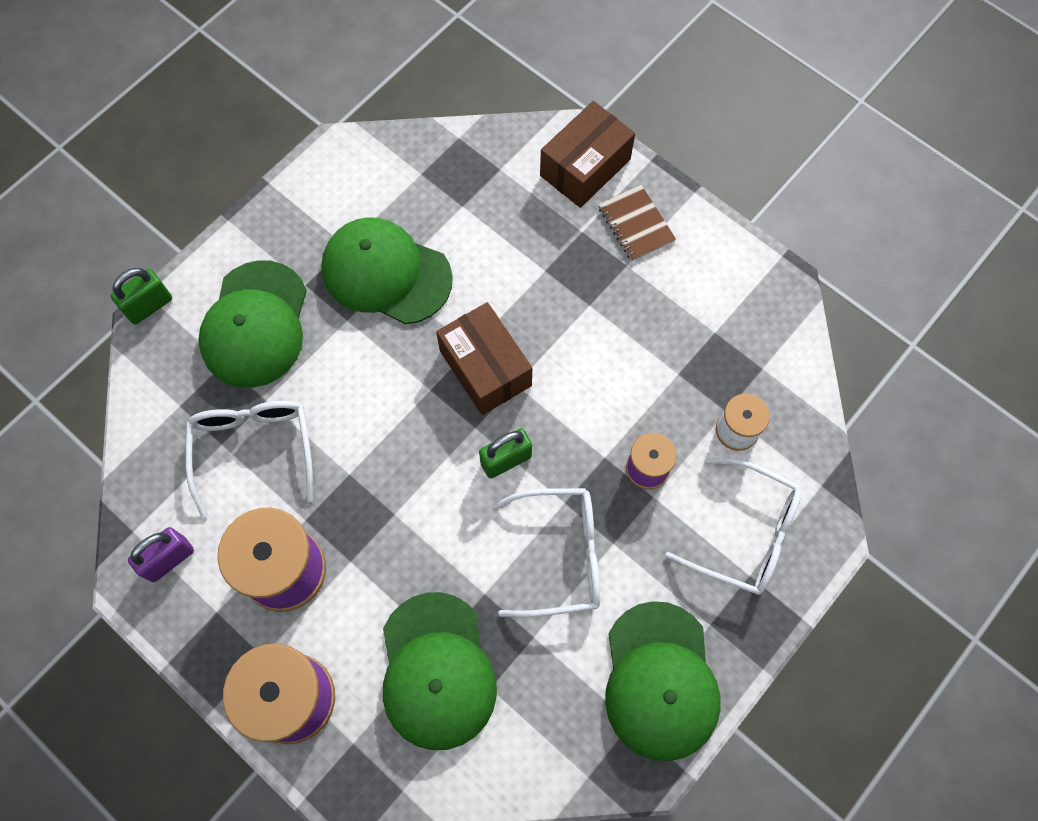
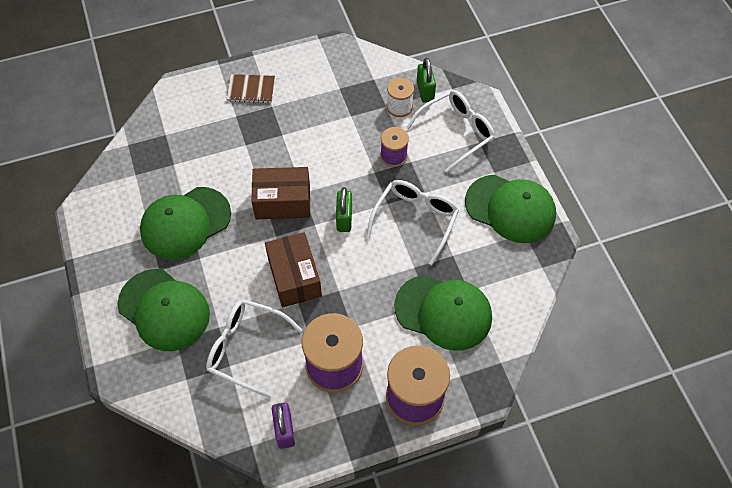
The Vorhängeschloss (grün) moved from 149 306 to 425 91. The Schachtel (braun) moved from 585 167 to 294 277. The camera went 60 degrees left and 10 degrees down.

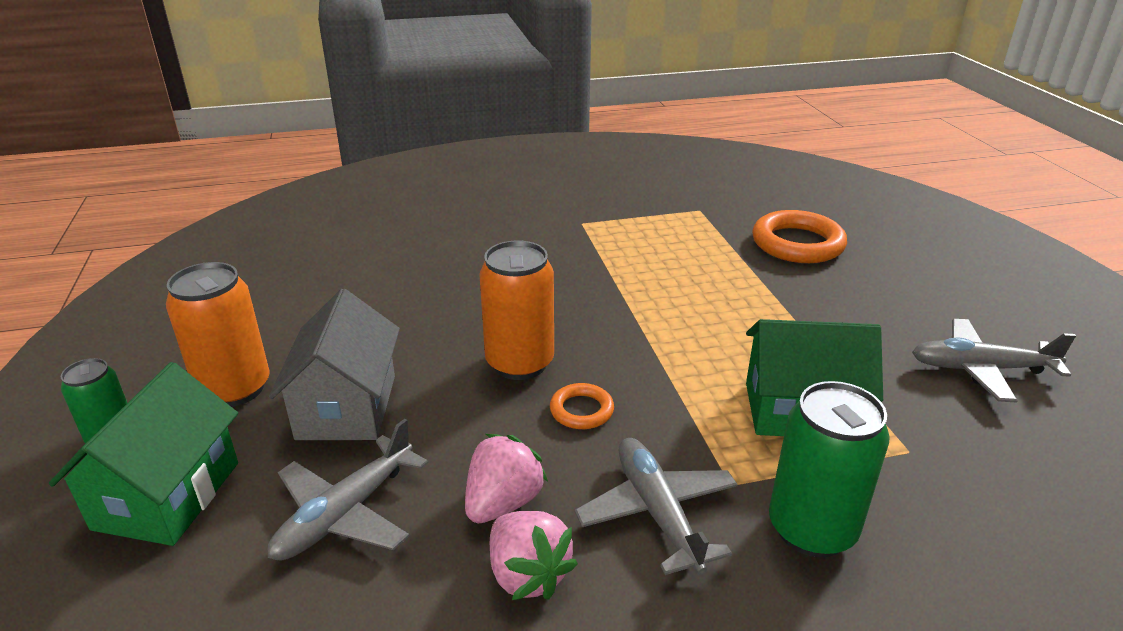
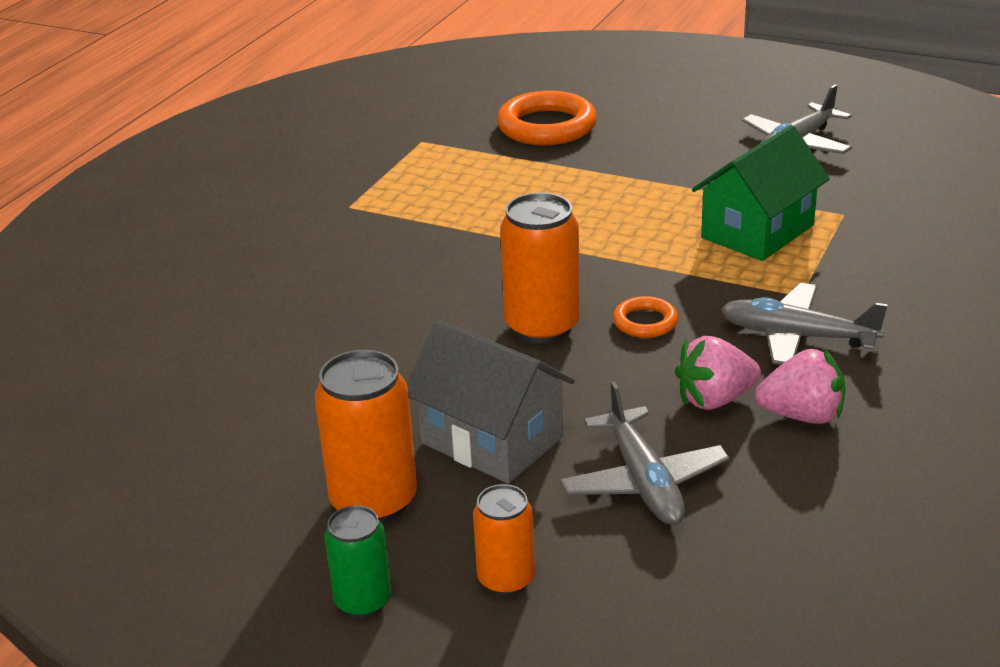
The Dose (grün) at 811 529 disappeared. The Haus (grün) at 167 495 was replaced by the Dose (orange) at 506 579. The Erdbeere (rosa) at 503 503 turned 90 degrees counterclockwise. The camera went 50 degrees left and 0 degrees up.

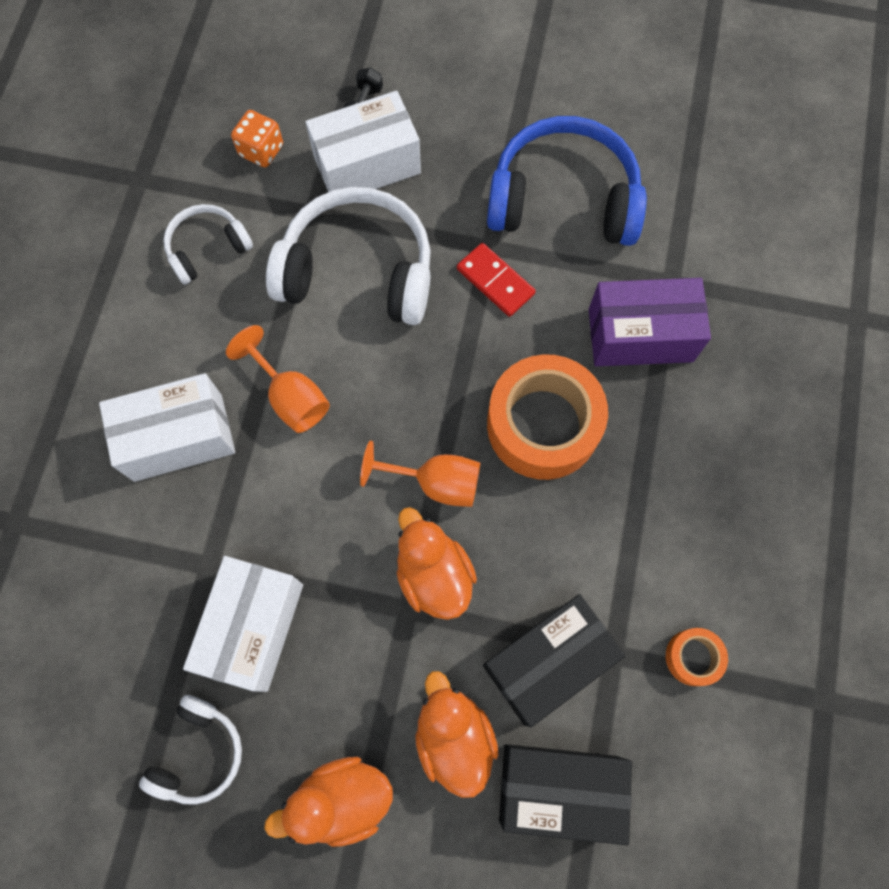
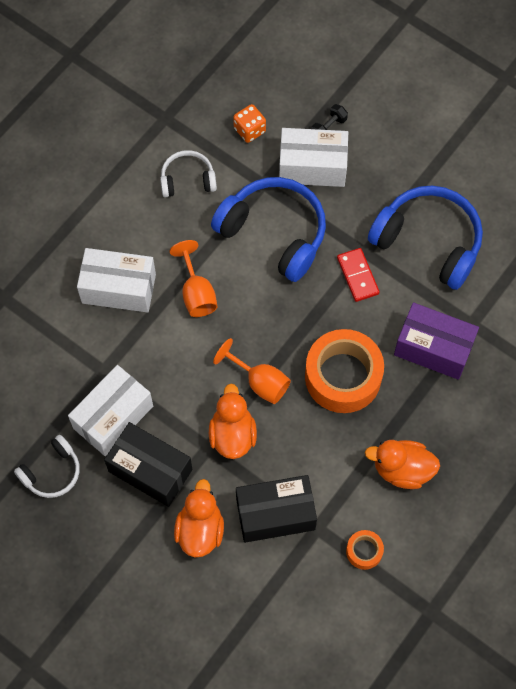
The Ente (orange) moved from 341 799 to 402 469. The Schachtel (schwarz) moved from 559 788 to 150 470. The Kopfhörer (weiß) at 358 271 became the Kopfhörer (blau) at 274 233. The camera went 25 degrees right and 5 degrees down.

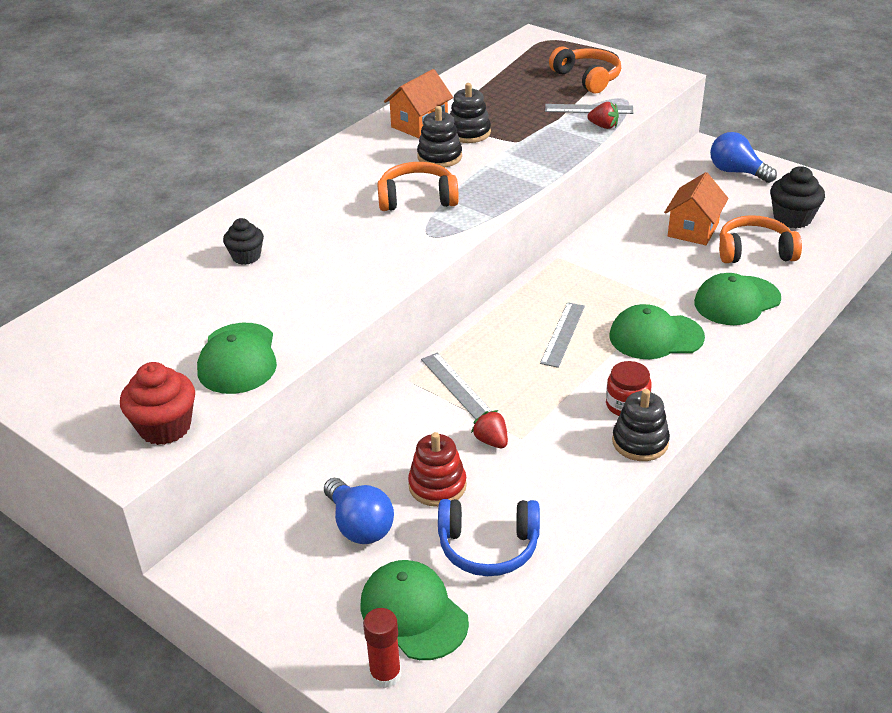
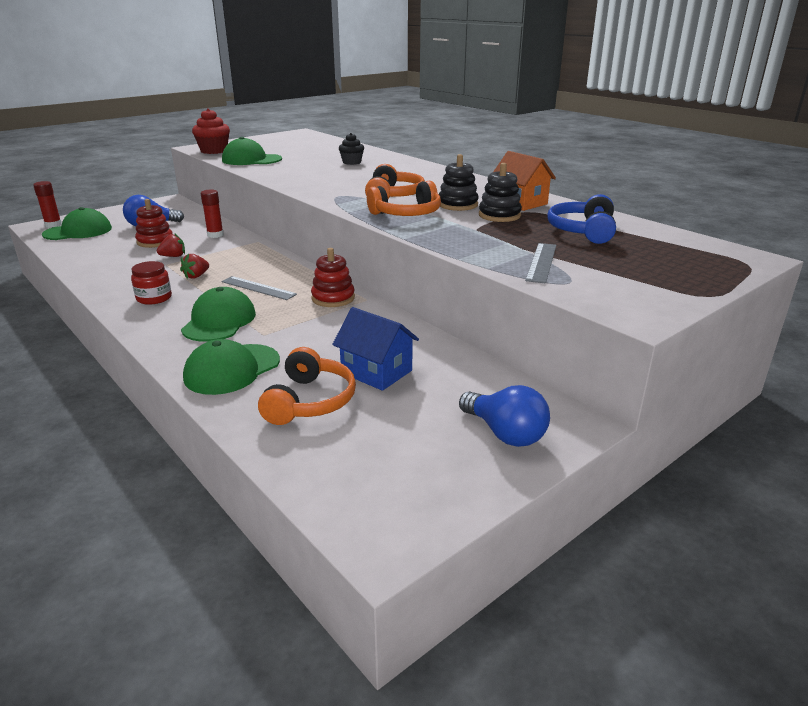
The Lineal (grau) at 456 385 disappeared. The Stapelspielzeug (schwarz) at 640 442 disappeared. The Muffin (schwarz) at 792 218 disappeared. The Klebestift (rot) at 215 235 appeared. The Stapelspielzeug (rot) at 333 298 appeared. The Kopfhörer (blau) moved from 488 547 to 583 231. The Kopfhörer (orange) moved from 587 78 to 407 214. The Erdbeere (rot) moved from 603 126 to 196 276. The Haus (orange) at 693 230 became the Haus (blau) at 376 372. The Kappe (grün) at 737 301 turned 120 degrees counterclockwise. The Glühbirne (blau) at 736 172 turned 90 degrees clockwise. The camera went 100 degrees right and 10 degrees down.

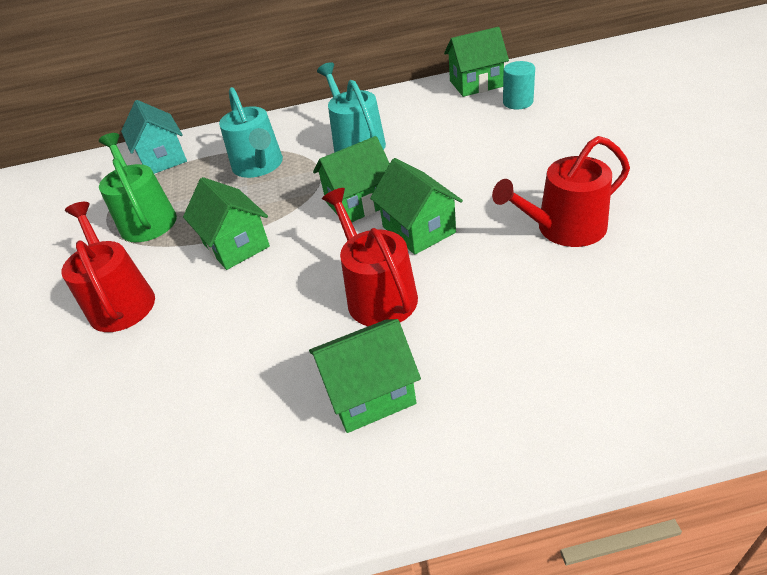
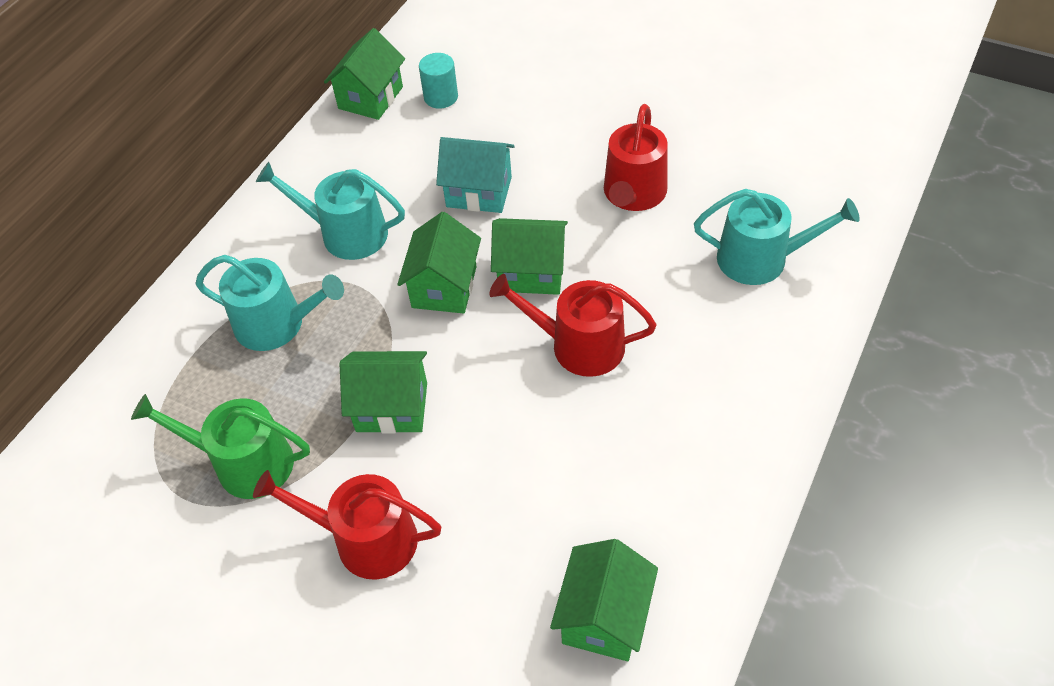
The Gießkanne (türkis) at 761 259 appeared. The Haus (türkis) moved from 163 159 to 479 192. The Haus (grün) moved from 370 394 to 604 616. The camera went 55 degrees left and 10 degrees up.

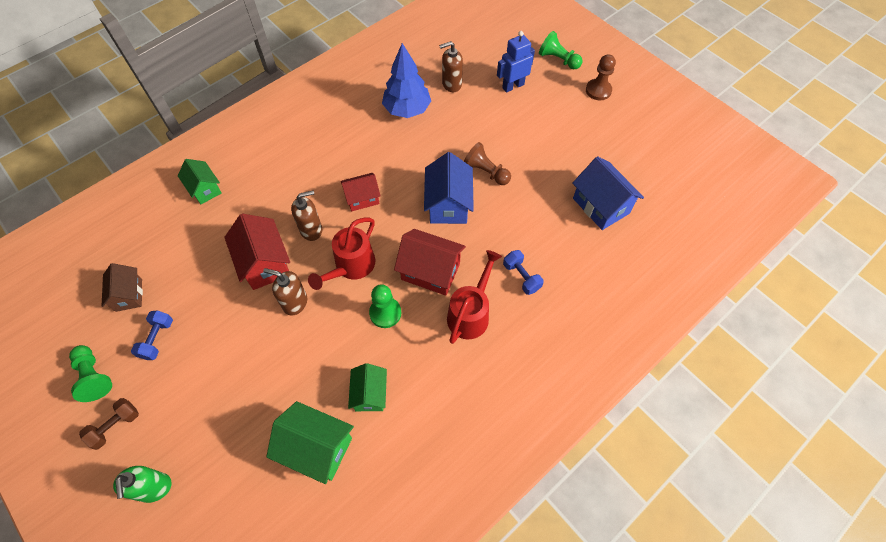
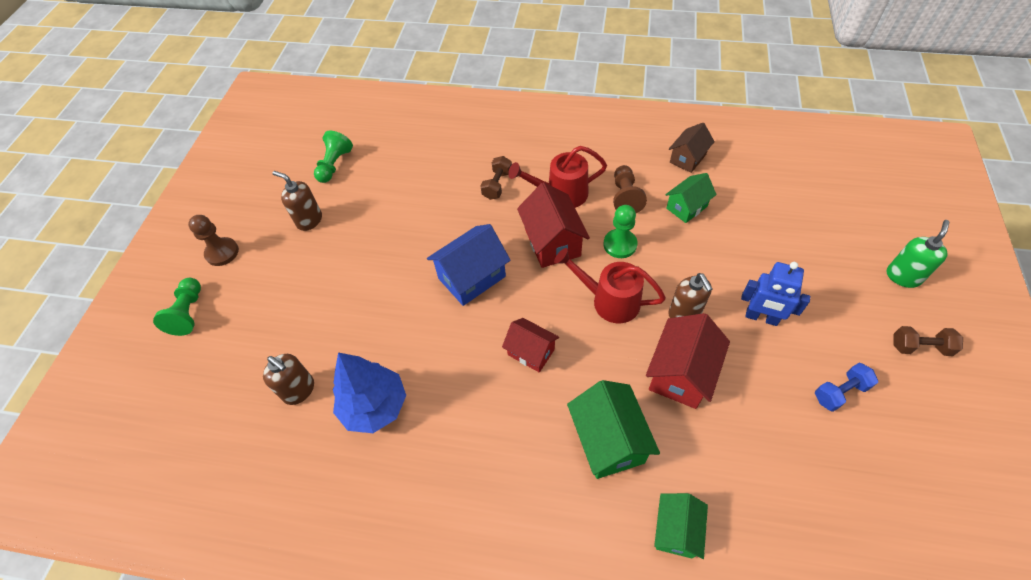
The Haus (blau) at 601 206 disappeared. The Bauer (grün) moved from 94 376 to 334 165. The Haus (braun) moved from 129 295 to 687 158. The Haus (grün) moved from 317 448 to 609 440. The Seifenspender (braun) moved from 311 230 to 309 220. The Bauer (braun) moved from 485 172 to 625 197. The Roboter (blau) moved from 513 86 to 761 317. The Hantel (blau) at 521 277 became the Hantel (braun) at 497 185. The Gießkanne (rot) at 351 267 turned 150 degrees counterclockwise. The camera went 125 degrees left and 5 degrees down.

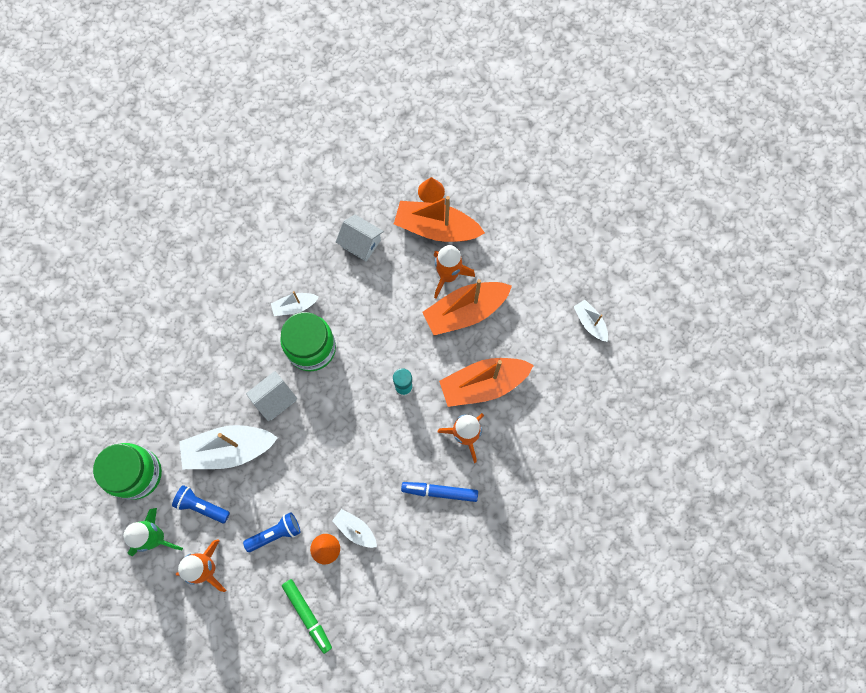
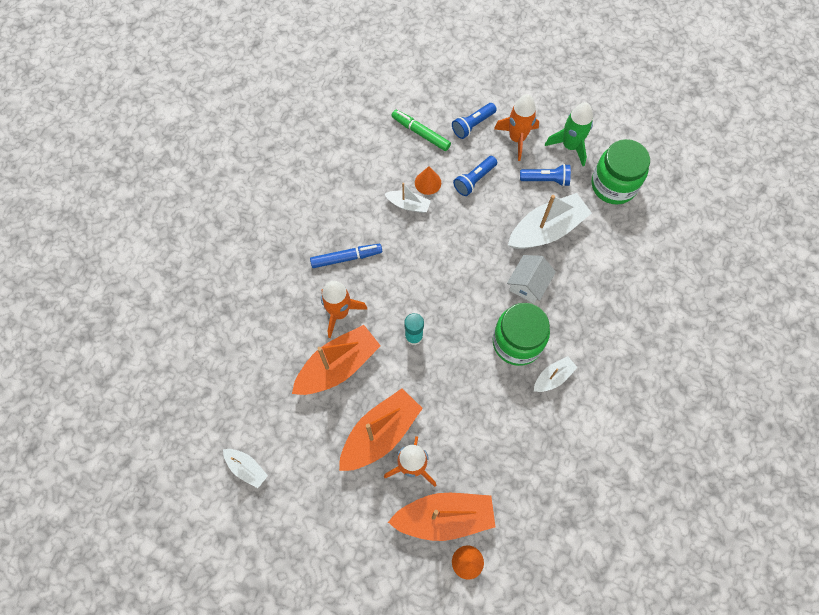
The Haus (weiß) at 361 243 disappeared. The Taschenlampe (blau) at 473 125 appeared. The camera went 160 degrees right and 5 degrees down.

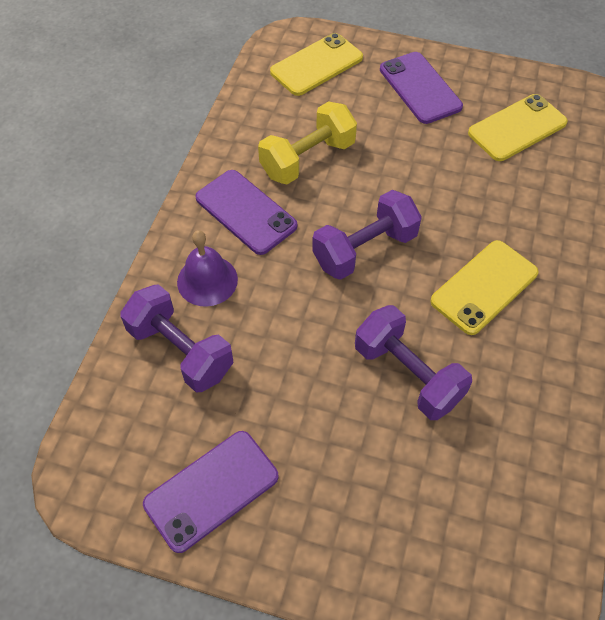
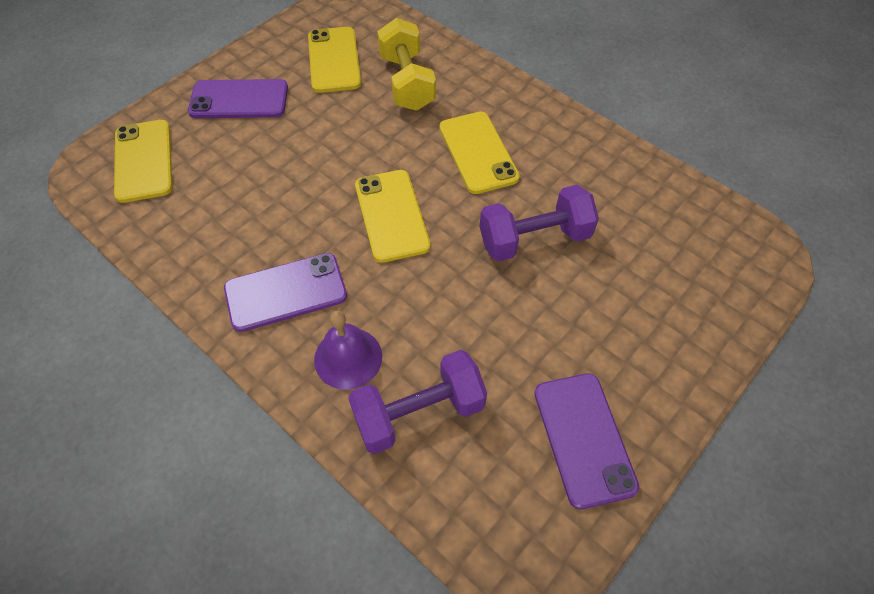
The Hantel (gelb) moved from 307 159 to 407 82. The Hantel (lila) at 364 249 was replaced by the Handy (gelb) at 391 215. The camera went 65 degrees left and 0 degrees up.

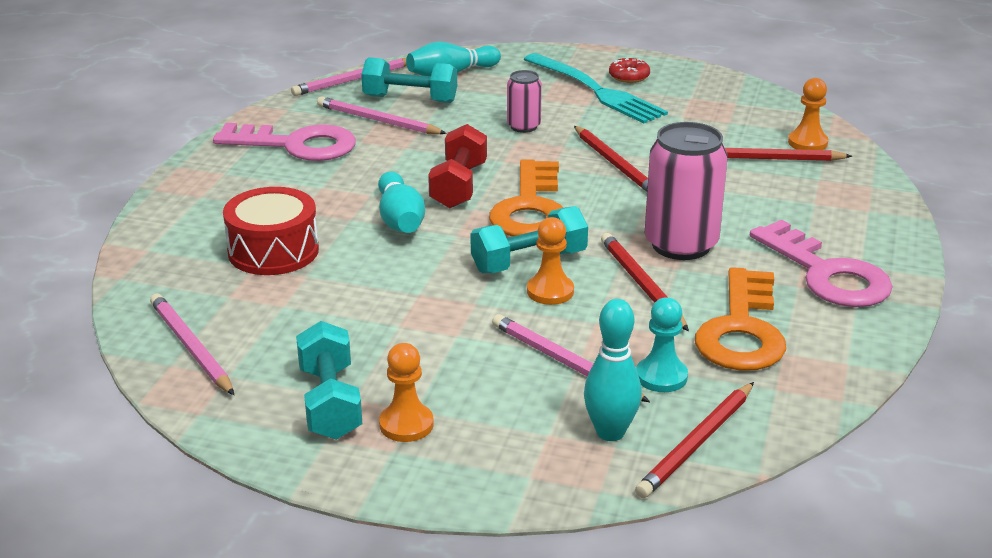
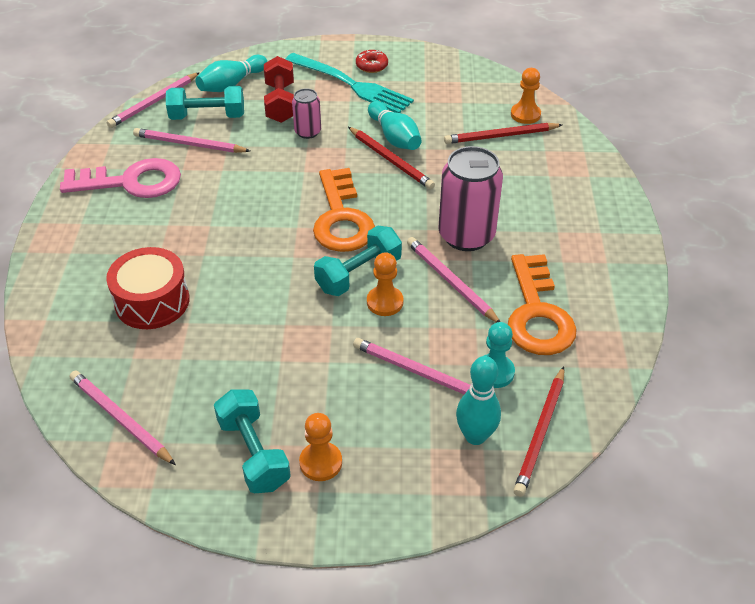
The Schlüssel (rosa) at 827 274 disappeared. The Bowlingkegel (türkis) moved from 400 219 to 394 137. The Hantel (rot) moved from 459 186 to 280 103. The Bleistift (rot) at 641 285 became the Bleistift (rosa) at 450 282. The camera went 15 degrees left and 15 degrees up.

